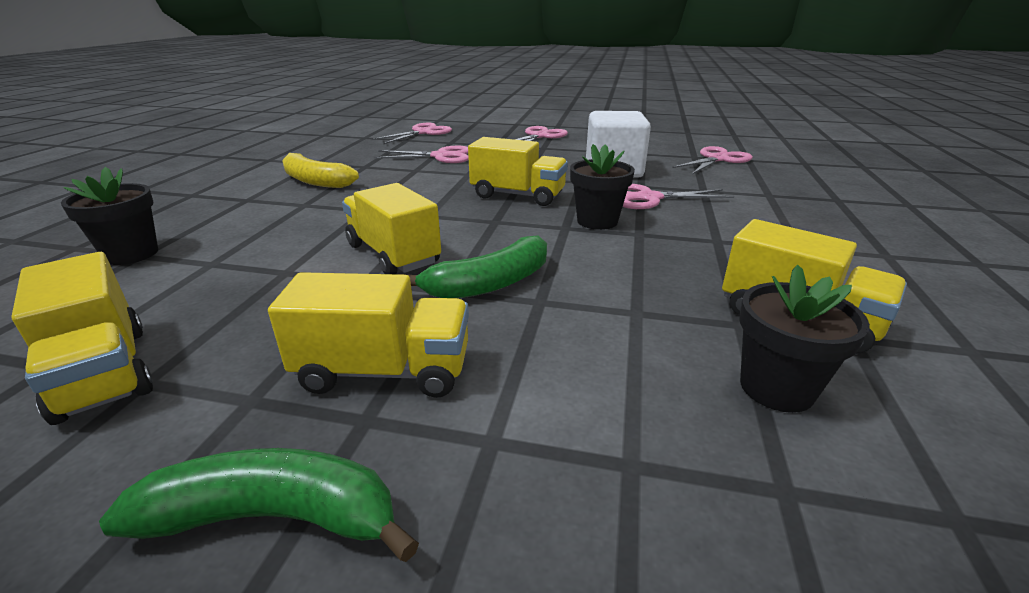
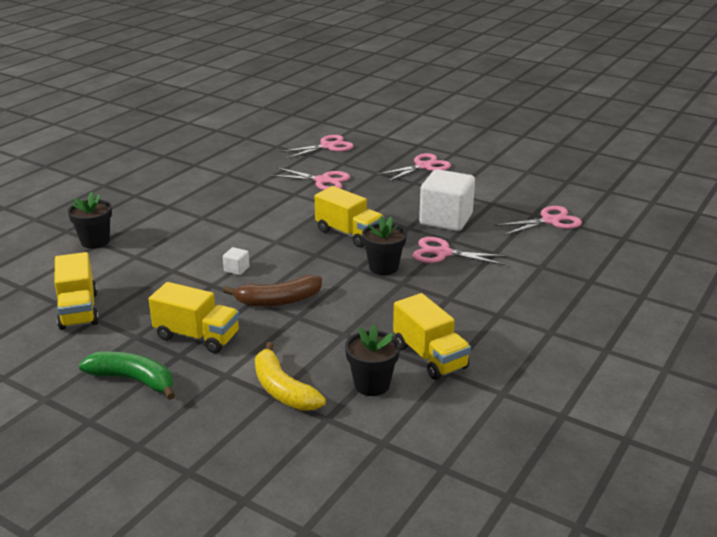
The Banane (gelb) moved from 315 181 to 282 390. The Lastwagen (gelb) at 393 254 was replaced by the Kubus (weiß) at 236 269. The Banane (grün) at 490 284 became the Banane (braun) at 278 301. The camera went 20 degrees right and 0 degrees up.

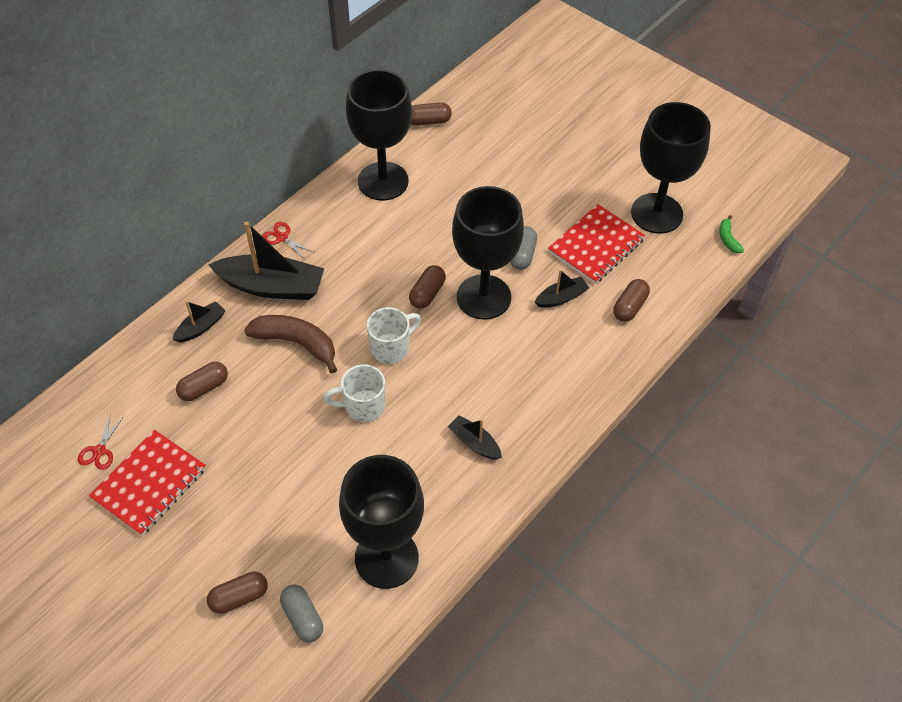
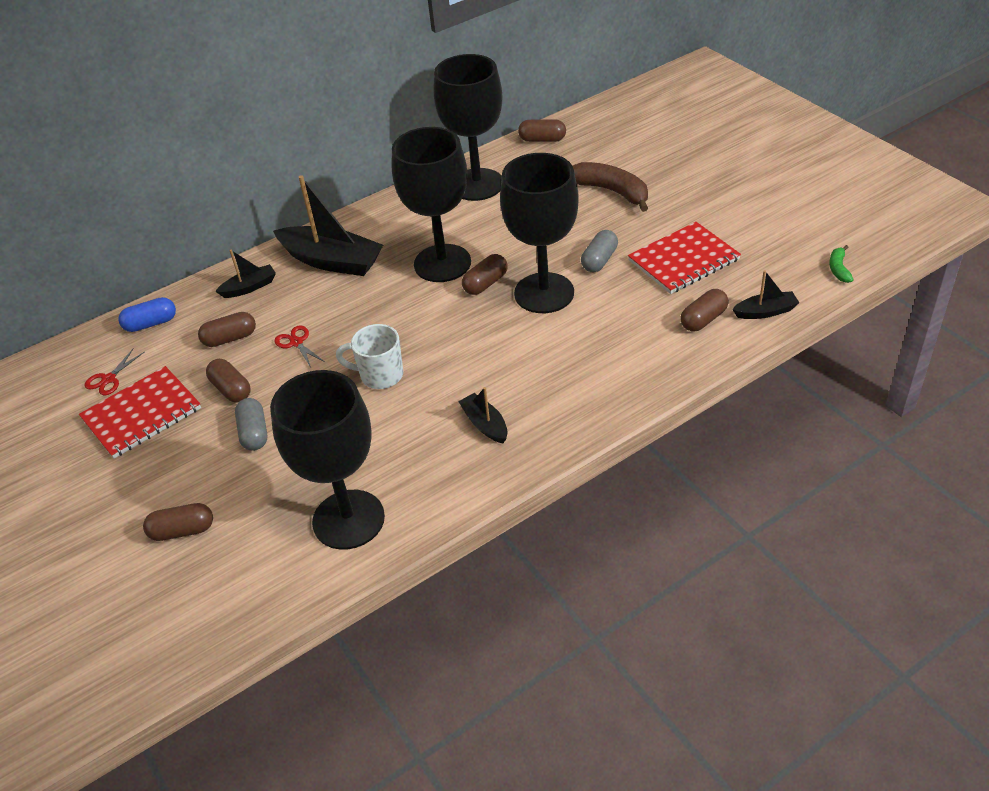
The Tasse (weiß) at 391 348 disappeared. The Kapsel (blau) at 151 323 appeared. The Kapsel (braun) at 231 389 appeared. The Banane (braun) moved from 296 343 to 611 191. The Schere (rot) moved from 282 238 to 296 342. The Kapsel (grau) moved from 302 618 to 254 433. The Boot (schwarz) moved from 561 298 to 765 312. The Kelch (schwarz) moved from 656 213 to 442 263. The camera went 20 degrees right and 10 degrees down.

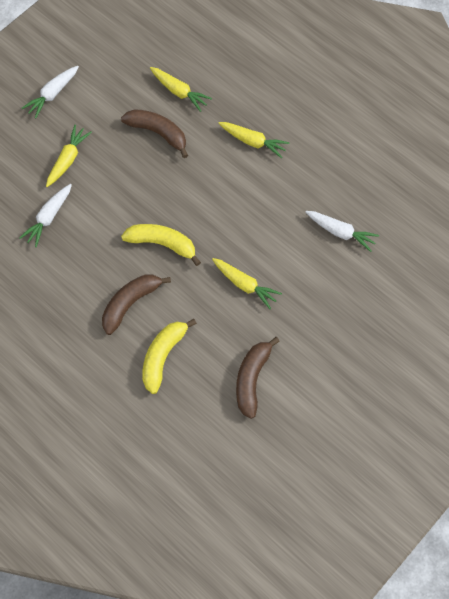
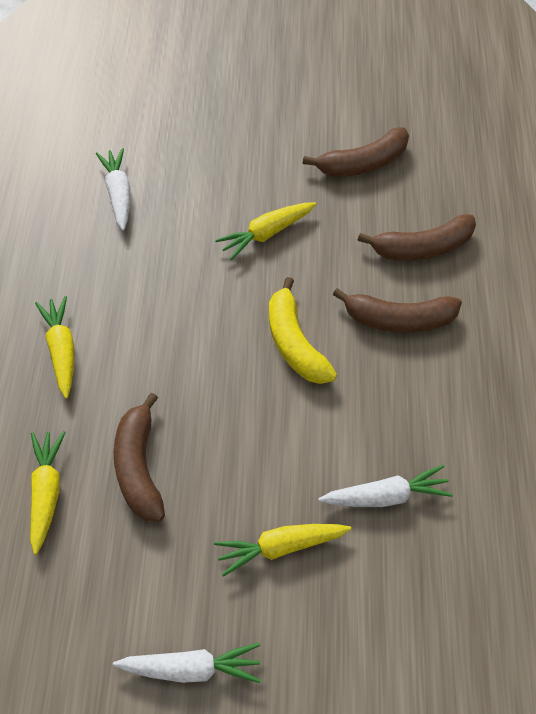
The Banane (gelb) at 162 357 became the Banane (braun) at 423 248. The Karotte (gelb) at 245 285 turned 120 degrees counterclockwise. The camera went 130 degrees left and 10 degrees down.

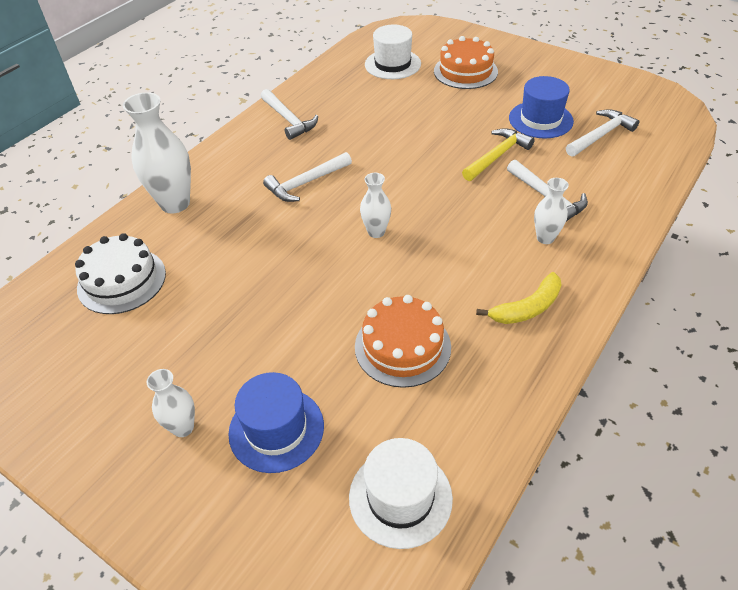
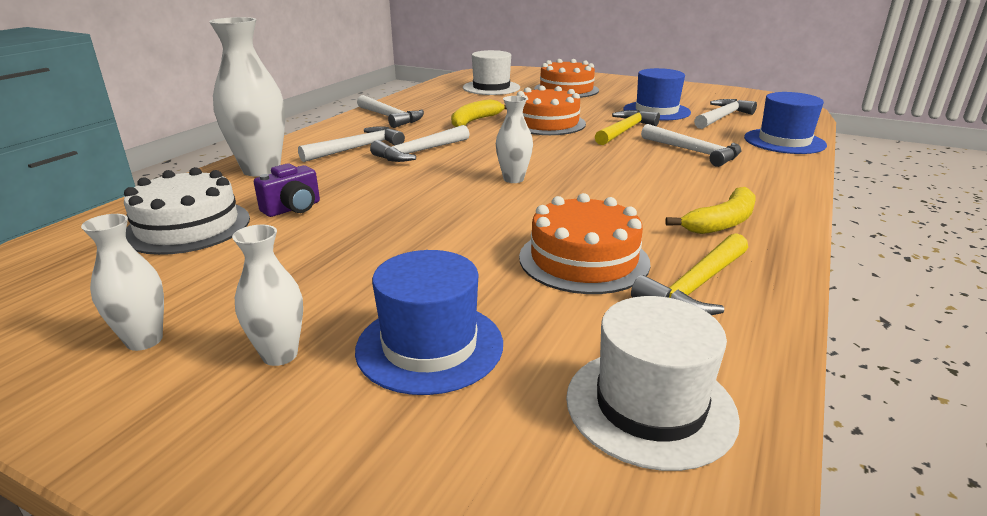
The Kamera (lila) at 293 208 appeared. The Hammer (weiß) at 357 148 appeared. The Banane (gelb) at 475 121 appeared. The Kuchen (orange) at 546 123 appeared. The Hammer (gelb) at 695 287 appeared. The Hut (blau) at 784 141 appeared. The Vase (weiß) moved from 545 238 to 144 340. The camera went 10 degrees left and 20 degrees down.

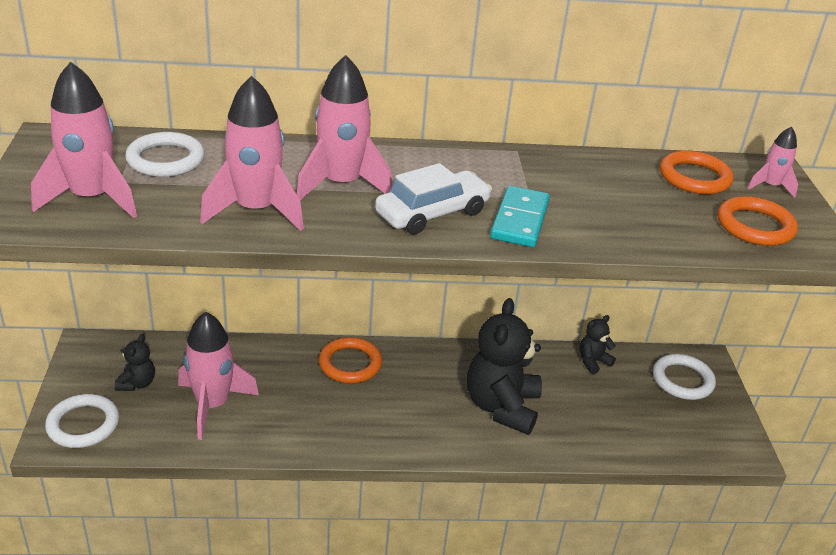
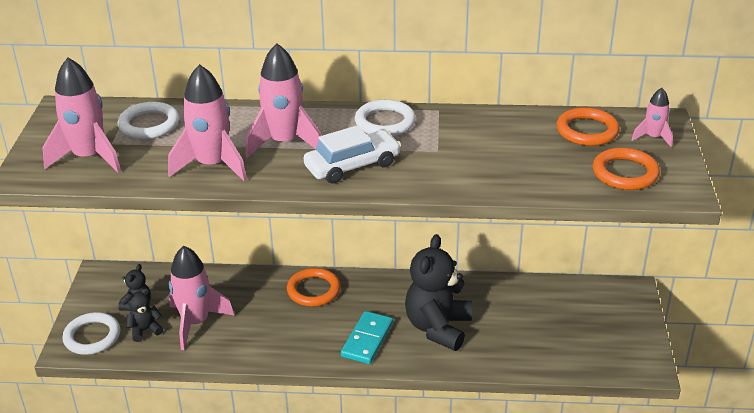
The Dominostein (türkis) moved from 520 220 to 367 340. The Teddybär (schwarz) moved from 593 361 to 145 330. The Ring (weiß) moved from 682 380 to 385 122. The camera went 10 degrees right and 0 degrees up.

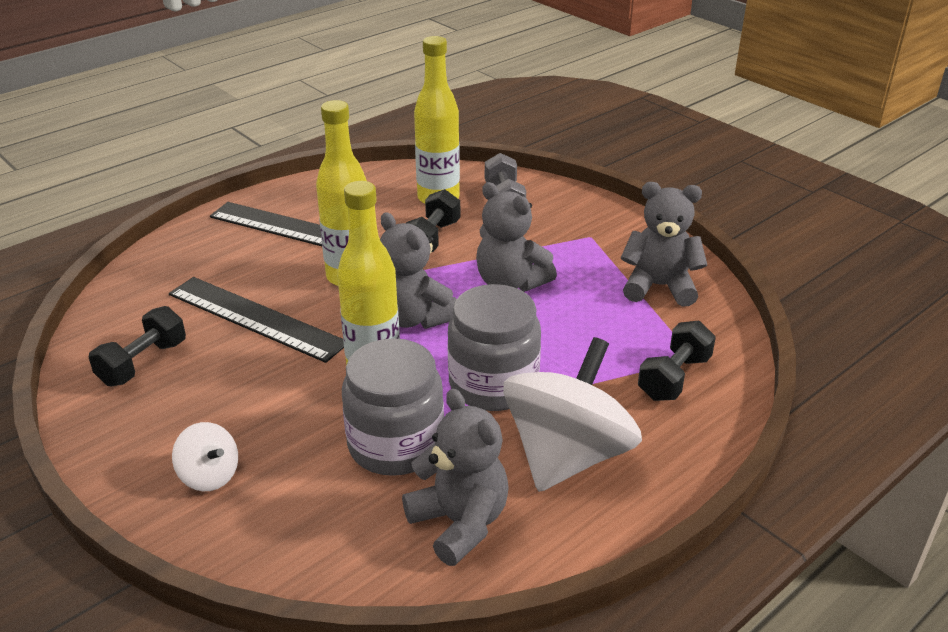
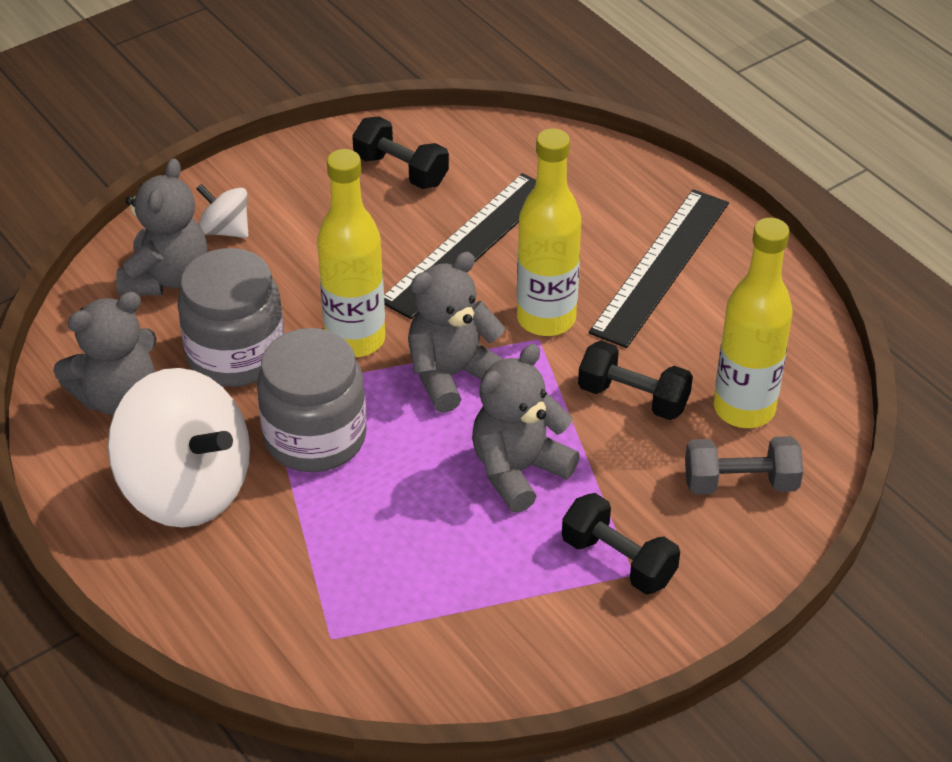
The Teddybär (grau) moved from 659 287 to 167 277. The Hantel (schwarz) moved from 674 378 to 618 560. The Kreisel (weiß) at 209 475 turned 75 degrees clockwise. The camera went 95 degrees right and 10 degrees up.

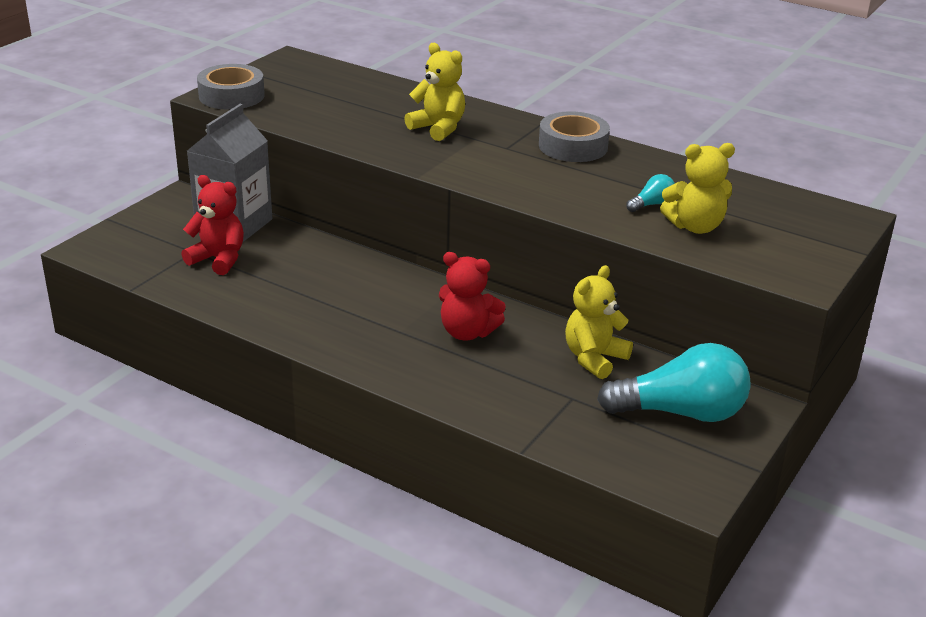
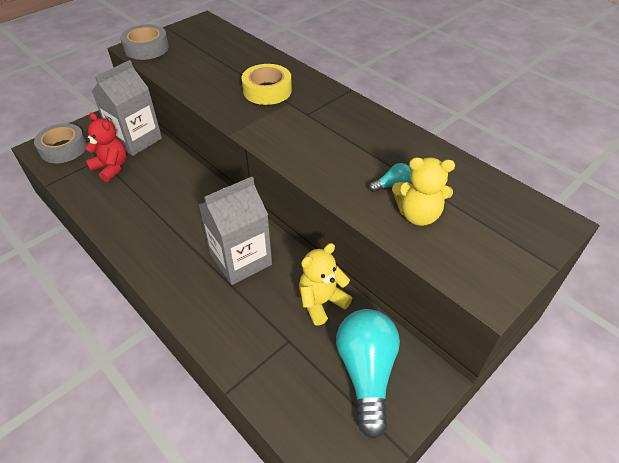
The Klebeband (grau) moved from 573 146 to 63 148. The Teddybär (gelb) at 438 128 was replaced by the Klebeband (gelb) at 267 90. The Teddybär (rot) at 467 332 was replaced by the Getränkekarton (grau) at 241 260. The Glühbirne (türkis) at 680 412 turned 105 degrees counterclockwise. The camera went 15 degrees right and 15 degrees up.

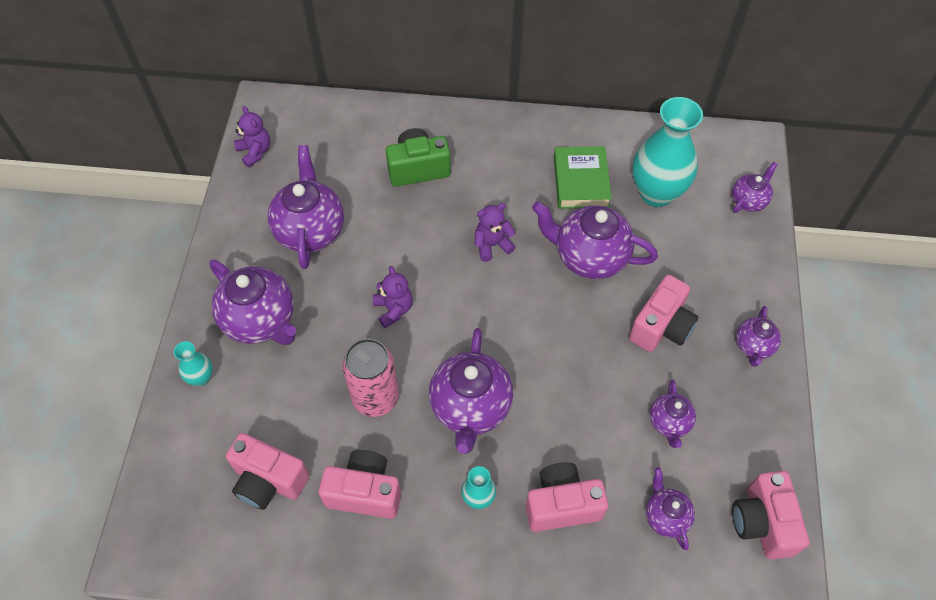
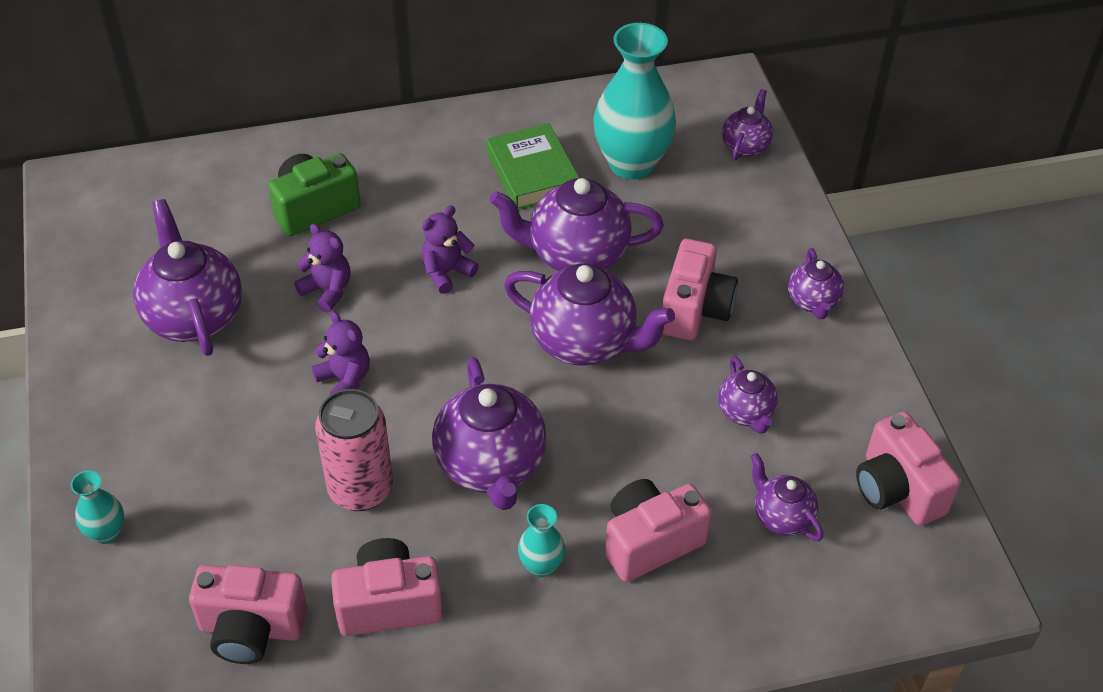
The Teekanne (lila) moved from 260 321 to 585 342. The Teddybär (lila) moved from 255 152 to 327 290. The camera went 20 degrees left and 10 degrees down.

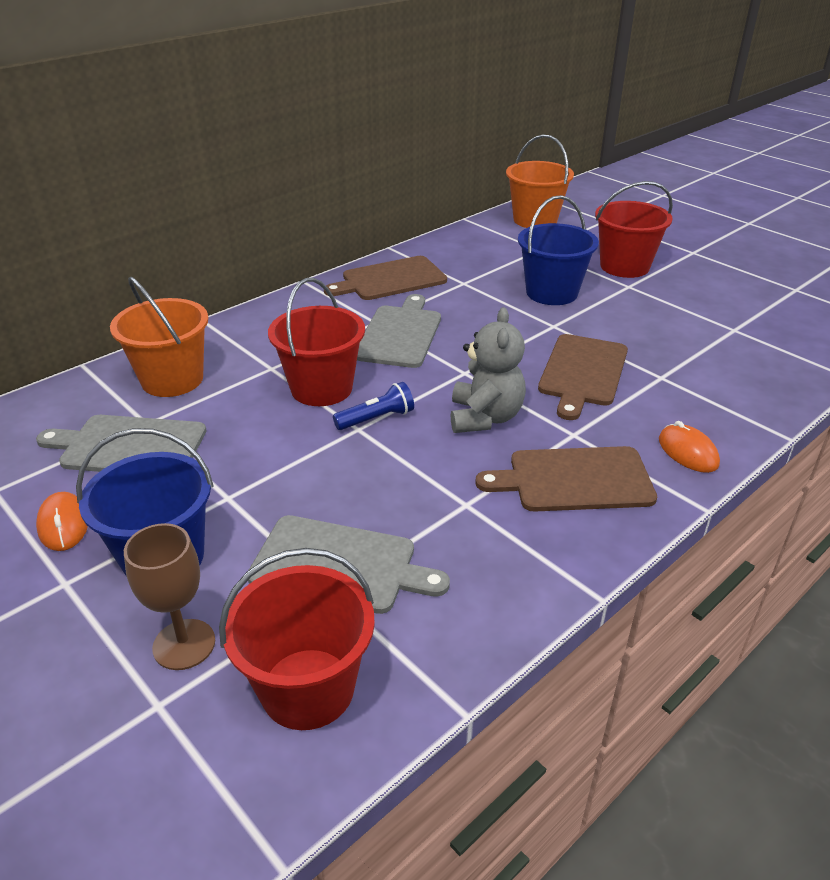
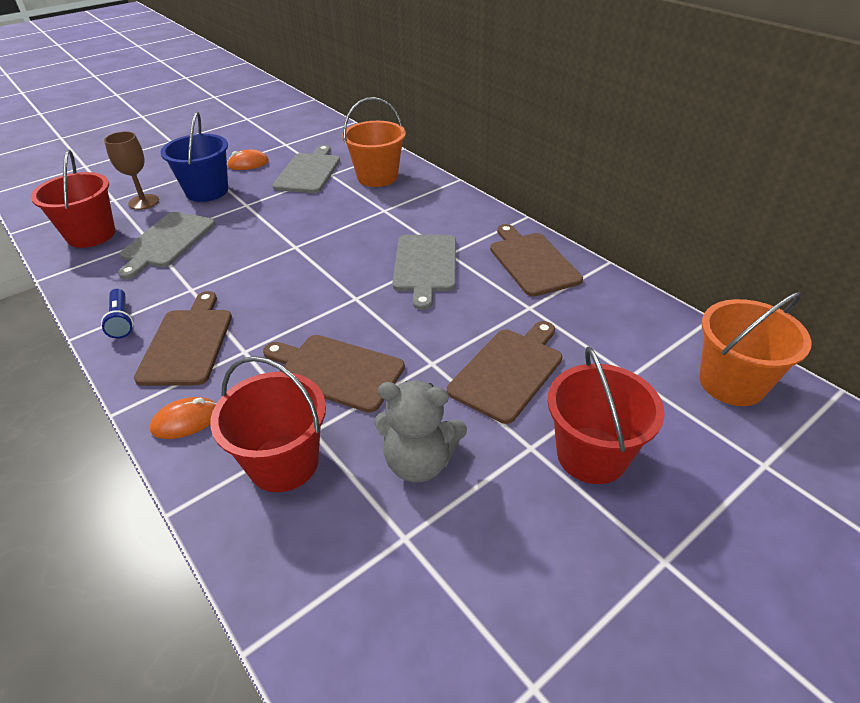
The Eimer (rot) moved from 321 388 to 283 463. The Taschenlampe (blau) moved from 376 419 to 121 321. The Teddybär (grau) moved from 485 417 to 419 462. The Eimer (blau) at 551 293 was replaced by the Schneidebrett (braun) at 508 371. The Schneidebrett (grau) at 399 334 turned 75 degrees clockwise. The camera went 95 degrees right and 5 degrees up.

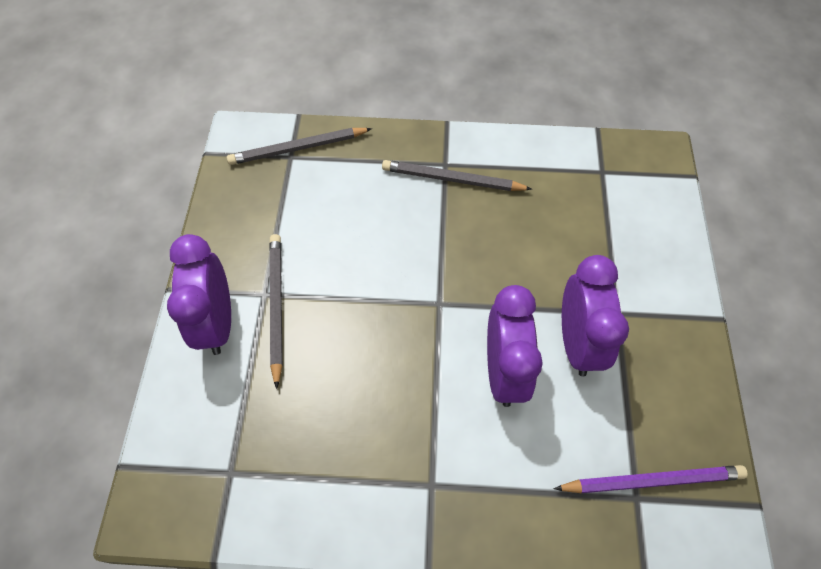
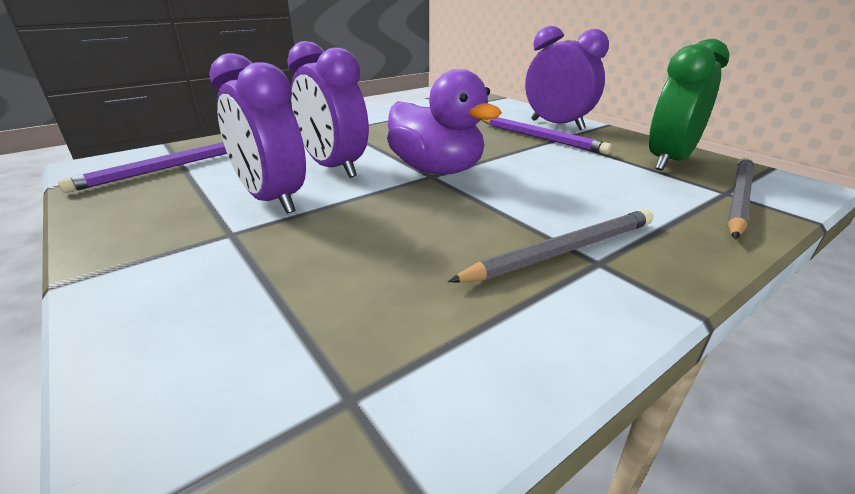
The Ente (lila) at 437 170 appeared. The Wecker (grün) at 668 161 appeared. The Bleistift (grau) at 276 307 became the Bleistift (lila) at 539 137. The camera went 140 degrees right and 30 degrees down.

